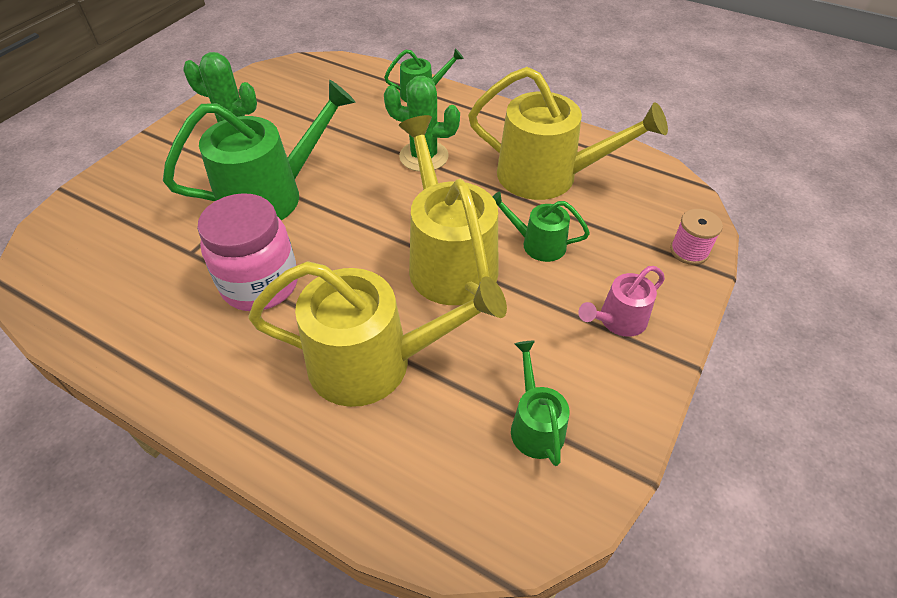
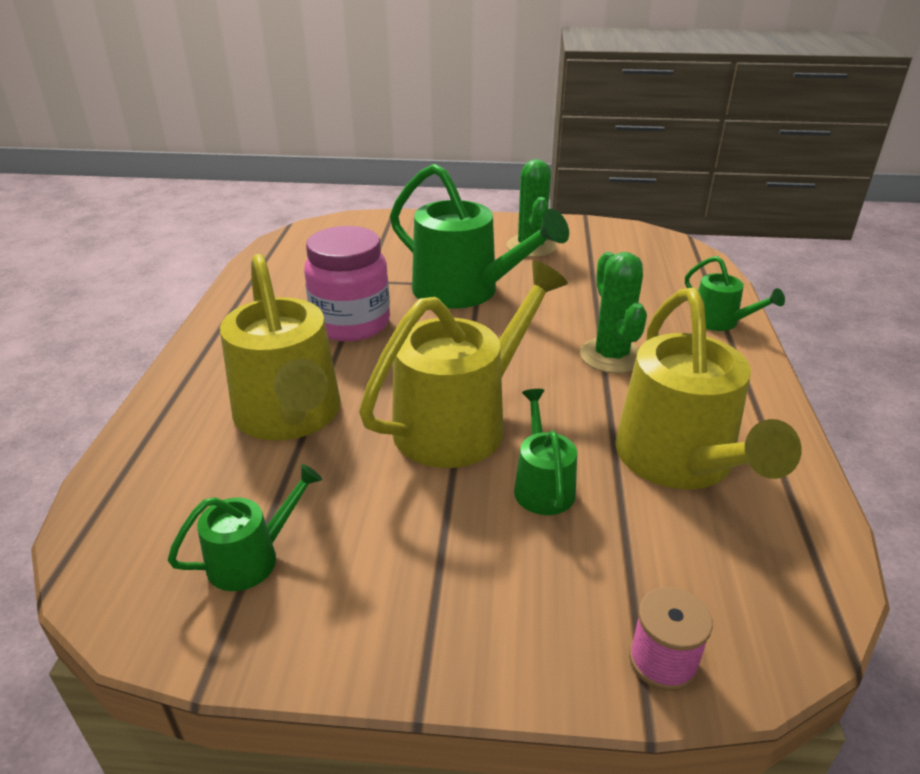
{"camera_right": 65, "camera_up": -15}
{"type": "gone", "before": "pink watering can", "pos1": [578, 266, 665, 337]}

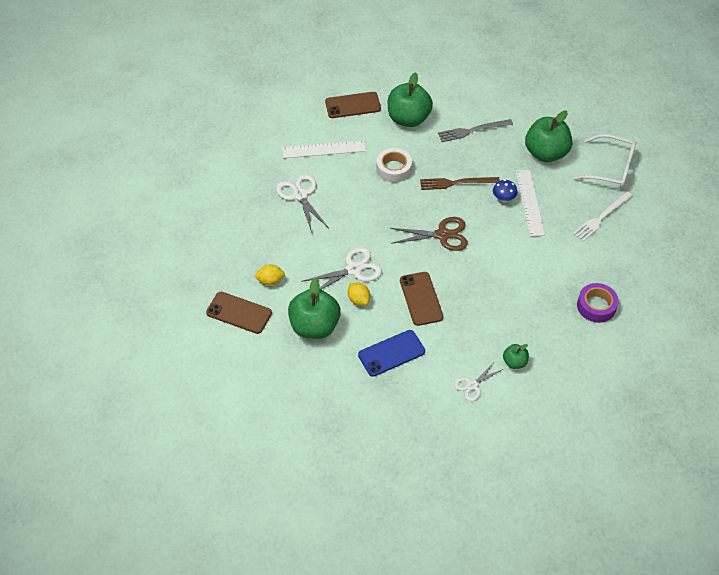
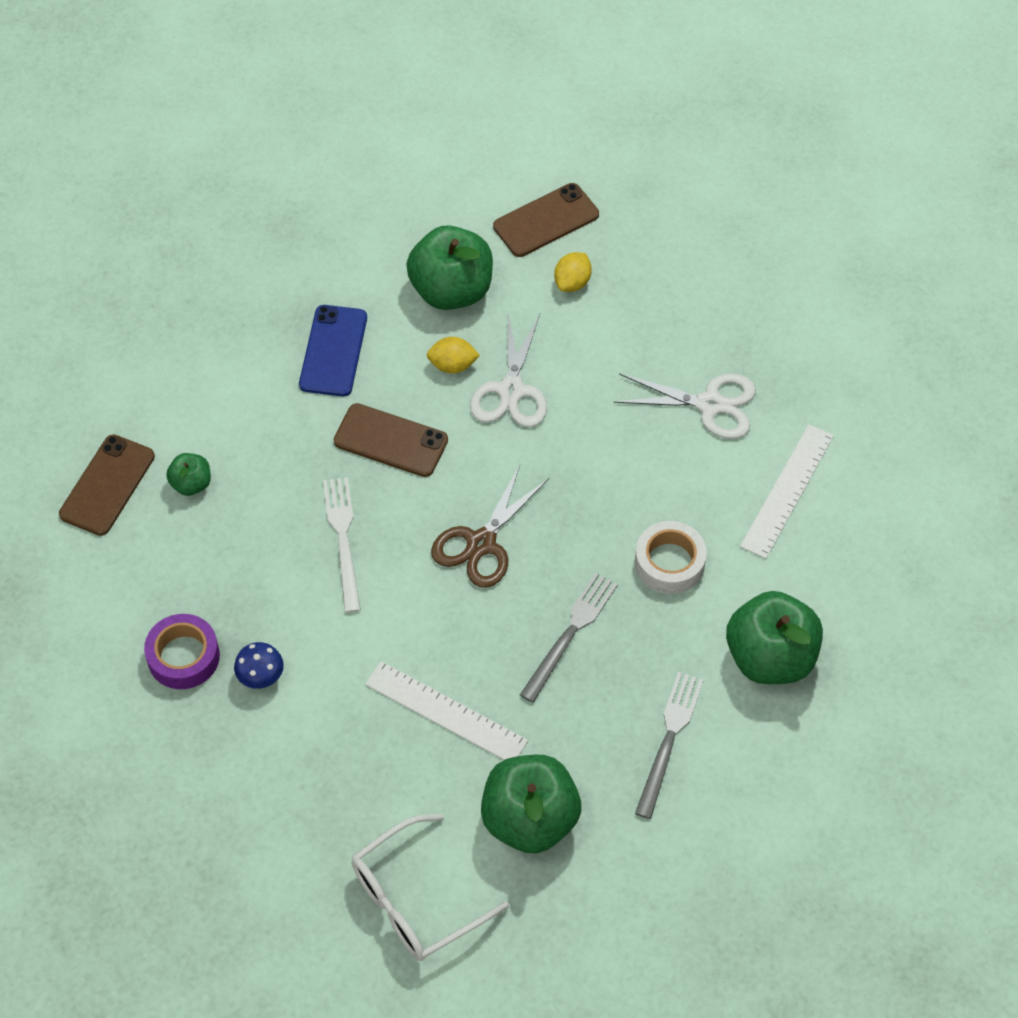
{"camera_right": 125, "camera_up": 5}
{"type": "gone", "before": "white scissors", "pos1": [454, 361, 503, 401]}
{"type": "shifted", "before": "brown phone", "pos1": [325, 92, 381, 118], "pos2": [59, 434, 155, 536]}
{"type": "shifted", "before": "blue mushroom", "pos1": [493, 179, 517, 202], "pos2": [234, 642, 284, 689]}
{"type": "shifted", "before": "white fork", "pos1": [573, 191, 632, 241], "pos2": [323, 477, 361, 613]}
{"type": "repainted", "before": "brown fork", "after": "grey fork", "pos1": [420, 177, 500, 190], "pos2": [520, 572, 618, 703]}

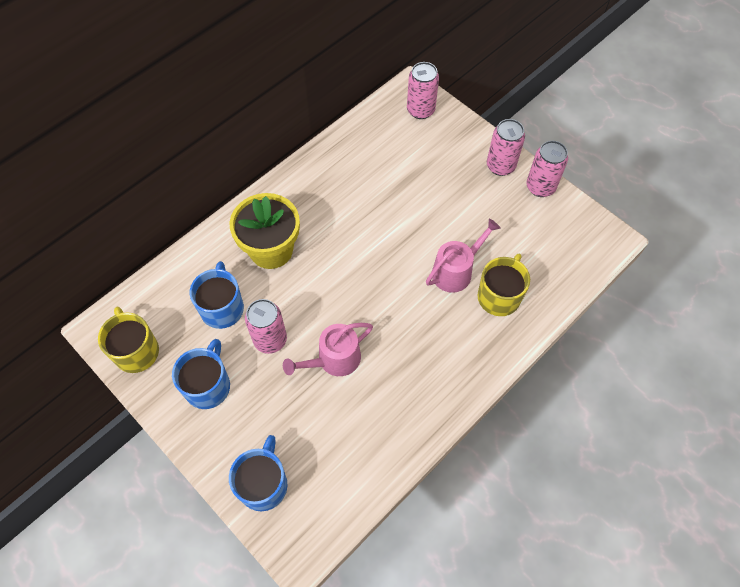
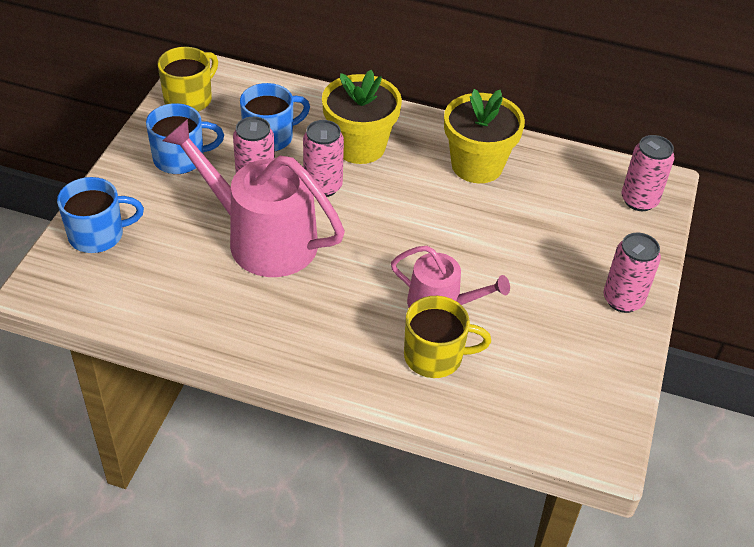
{"camera_right": 60, "camera_up": -15}
{"type": "new", "after": "yellow flower pot", "pos2": [444, 89, 525, 183]}
{"type": "shifted", "before": "pink can", "pos1": [527, 141, 568, 197], "pos2": [303, 120, 344, 197]}
{"type": "scaled", "before": "pink watering can", "pos1": [283, 323, 373, 376], "pos2": [162, 119, 345, 277], "scale": 1.74}

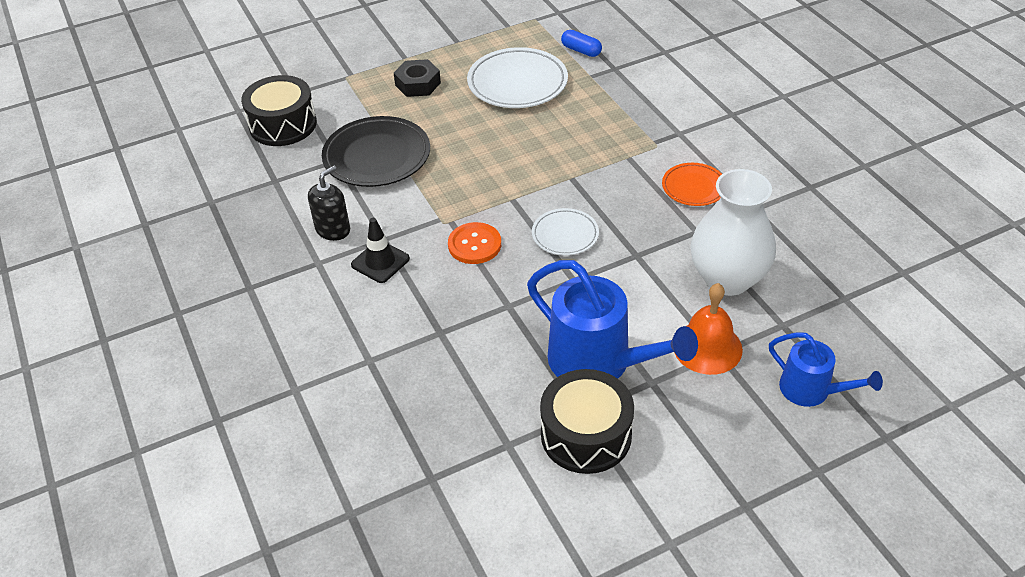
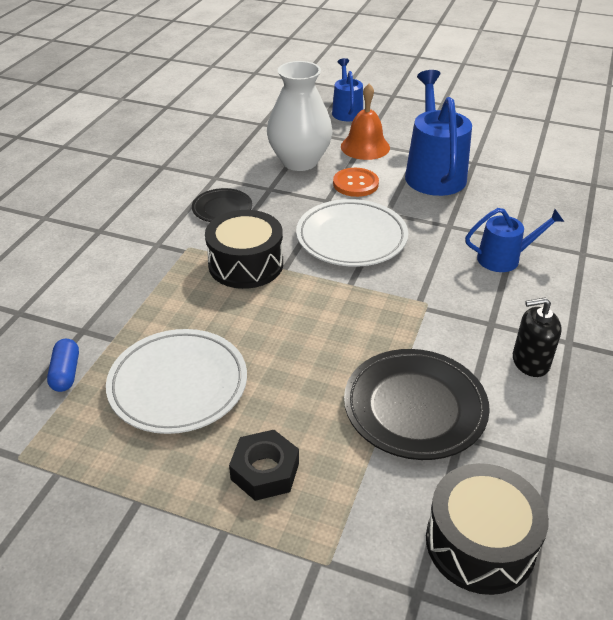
{"camera_right": -135, "camera_up": -5}
{"type": "gone", "before": "black traffic cone", "pos1": [351, 218, 410, 283]}
{"type": "new", "after": "blue watering can", "pos2": [465, 208, 564, 272]}
{"type": "shifted", "before": "orange button", "pos1": [448, 222, 501, 264], "pos2": [333, 168, 379, 197]}
{"type": "shifted", "before": "black drum", "pos1": [540, 369, 634, 474], "pos2": [205, 210, 283, 289]}
{"type": "repainted", "before": "orange plate", "after": "black plate", "pos1": [662, 163, 722, 206], "pos2": [192, 188, 252, 222]}
{"type": "scaled", "before": "white plate", "pos1": [532, 208, 599, 256], "pos2": [296, 199, 408, 267], "scale": 1.76}

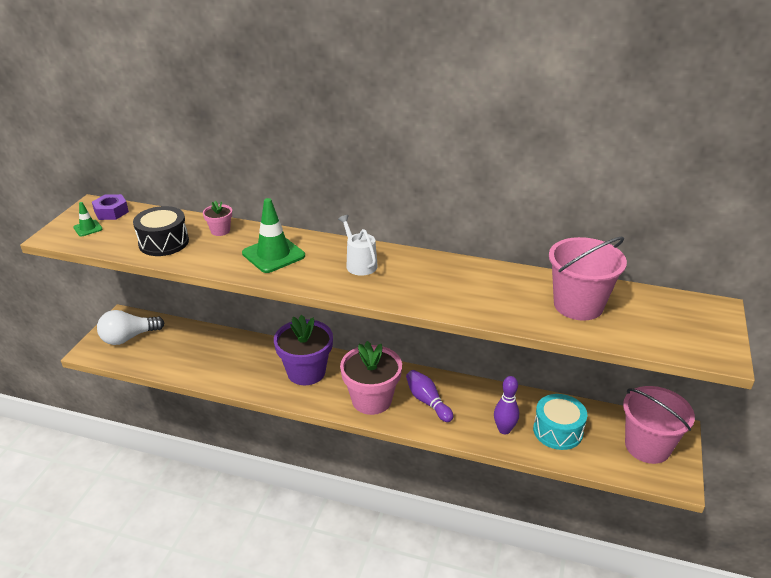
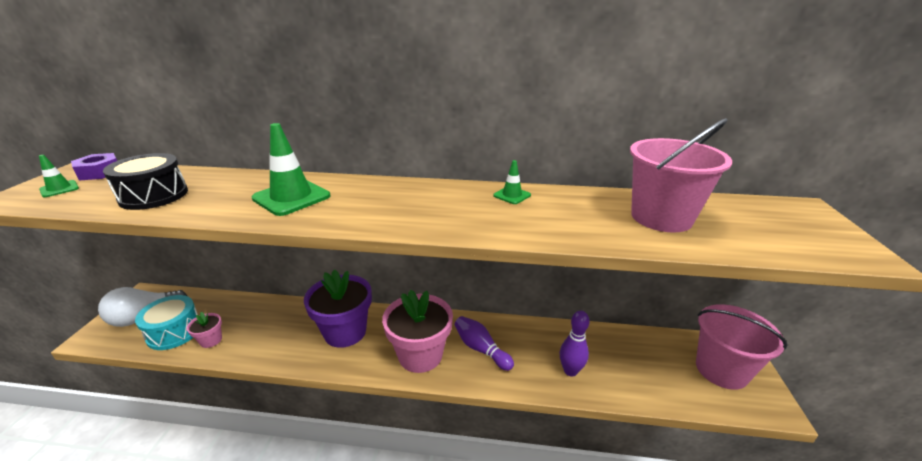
{"camera_right": -10, "camera_up": -5}
{"type": "gone", "before": "white watering can", "pos1": [338, 215, 378, 276]}
{"type": "new", "after": "green traffic cone", "pos2": [493, 160, 531, 204]}
{"type": "shifted", "before": "pink flower pot", "pos1": [203, 201, 232, 236], "pos2": [187, 312, 222, 348]}
{"type": "shifted", "before": "turquoise drum", "pos1": [533, 394, 587, 450], "pos2": [135, 295, 198, 350]}

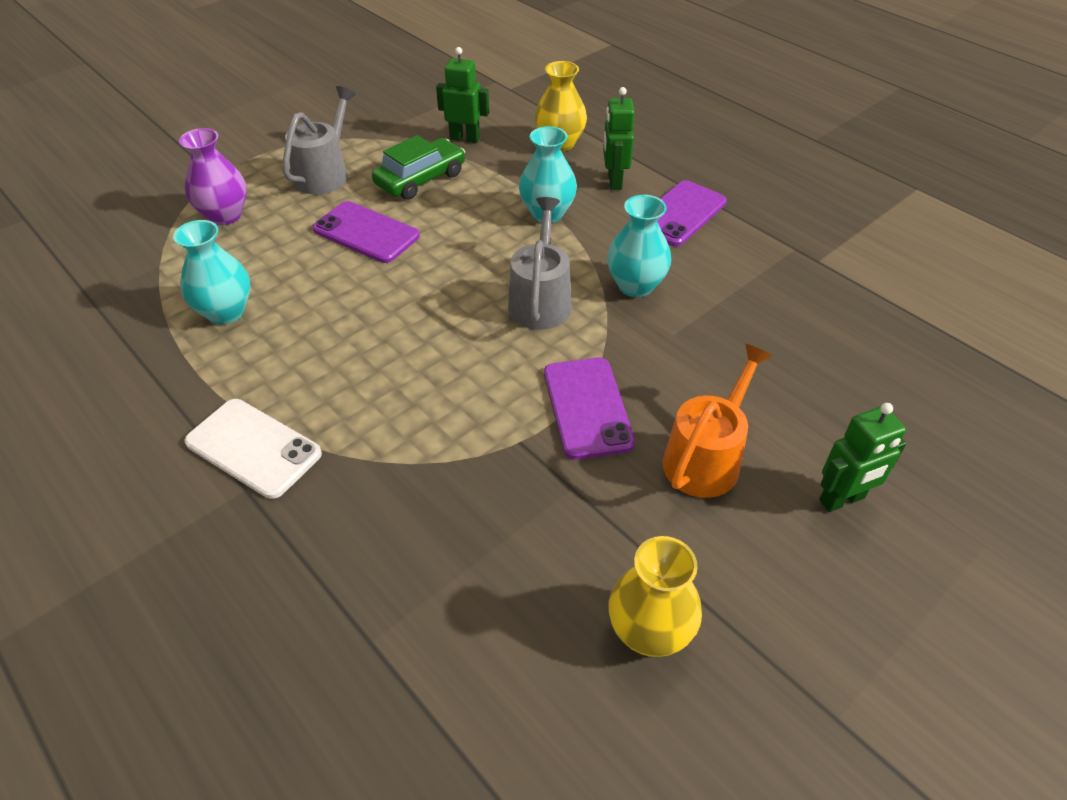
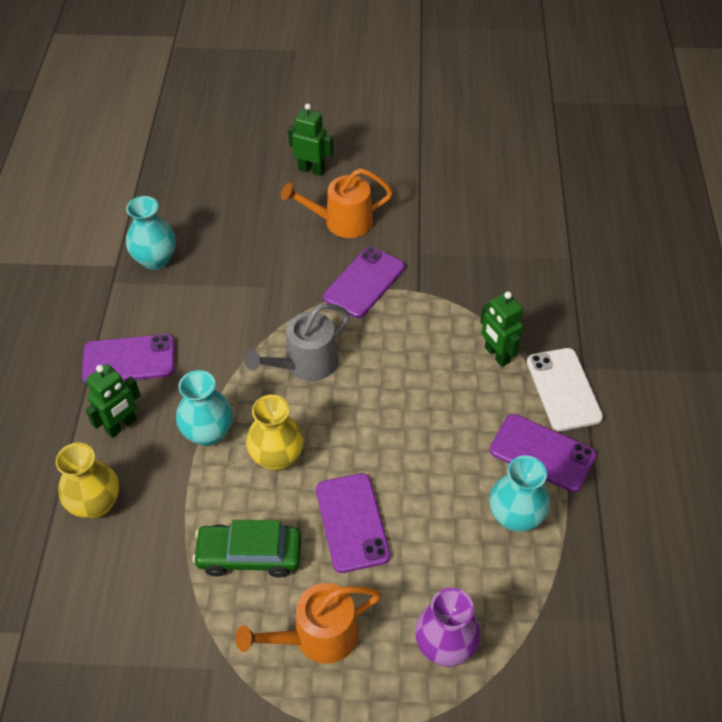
{"camera_right": -135, "camera_up": 5}
{"type": "new", "after": "purple phone", "pos2": [490, 414, 596, 492]}
{"type": "shifted", "before": "green robot", "pos1": [436, 47, 489, 143], "pos2": [480, 292, 523, 367]}
{"type": "shifted", "before": "turquoise vase", "pos1": [607, 195, 671, 297], "pos2": [126, 196, 176, 270]}
{"type": "shifted", "before": "yellow vase", "pos1": [609, 536, 702, 657], "pos2": [246, 395, 304, 471]}
{"type": "repainted", "before": "grey watering can", "after": "orange watering can", "pos1": [283, 86, 356, 194], "pos2": [235, 583, 381, 664]}

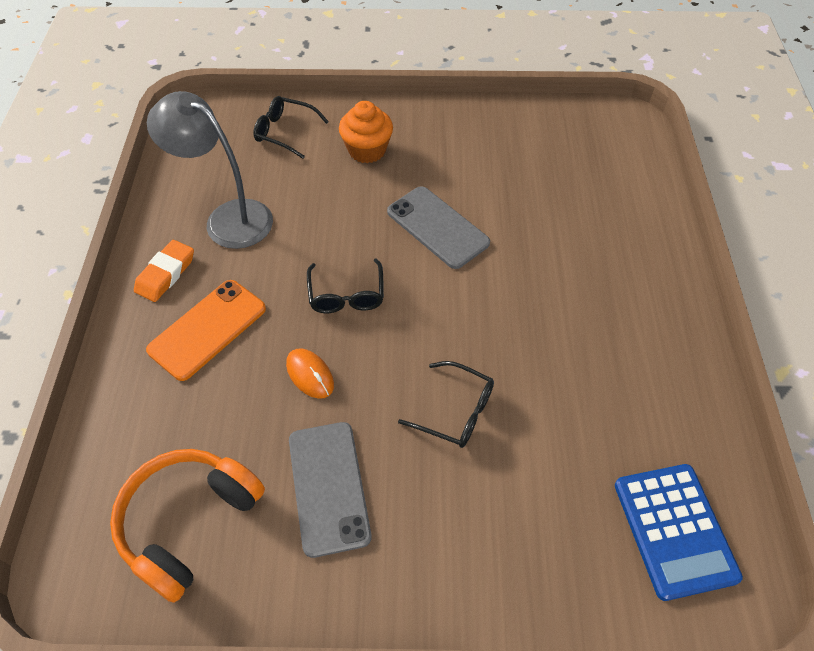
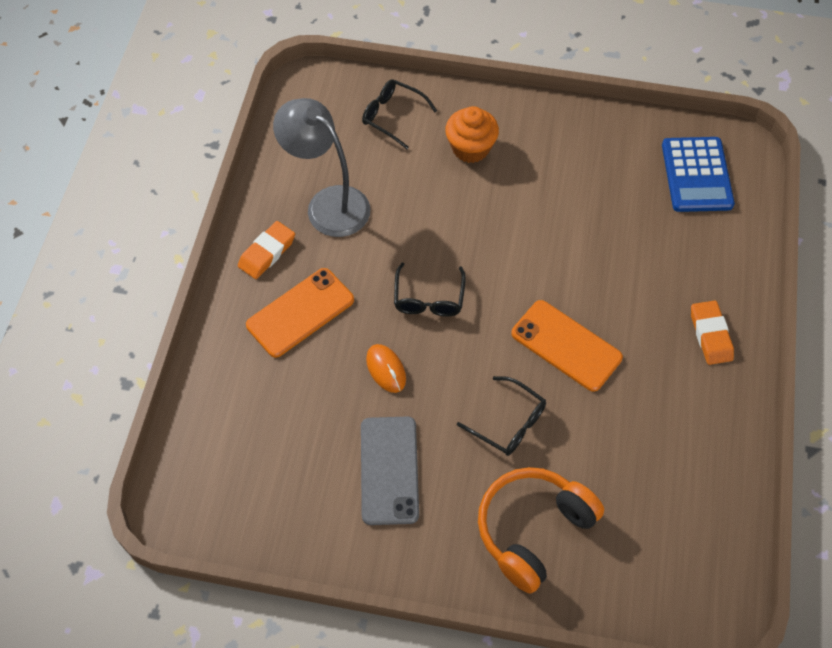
{"camera_right": 10, "camera_up": 5}
{"type": "gone", "before": "grey phone", "pos1": [387, 186, 490, 269]}
{"type": "new", "after": "orange phone", "pos2": [511, 300, 623, 392]}
{"type": "new", "after": "orange eraser", "pos2": [691, 301, 734, 365]}
{"type": "shifted", "before": "orange headphones", "pos1": [110, 449, 265, 603], "pos2": [478, 467, 604, 593]}
{"type": "shifted", "before": "blue calculator", "pos1": [615, 464, 743, 601], "pos2": [662, 137, 735, 212]}

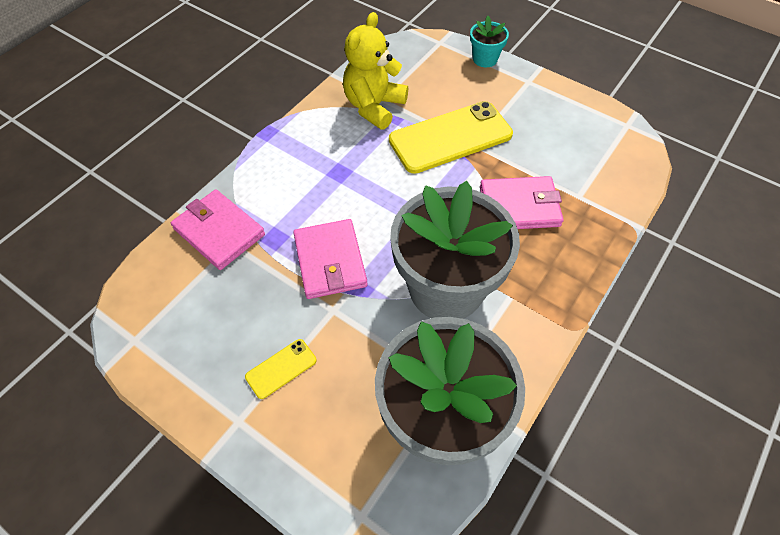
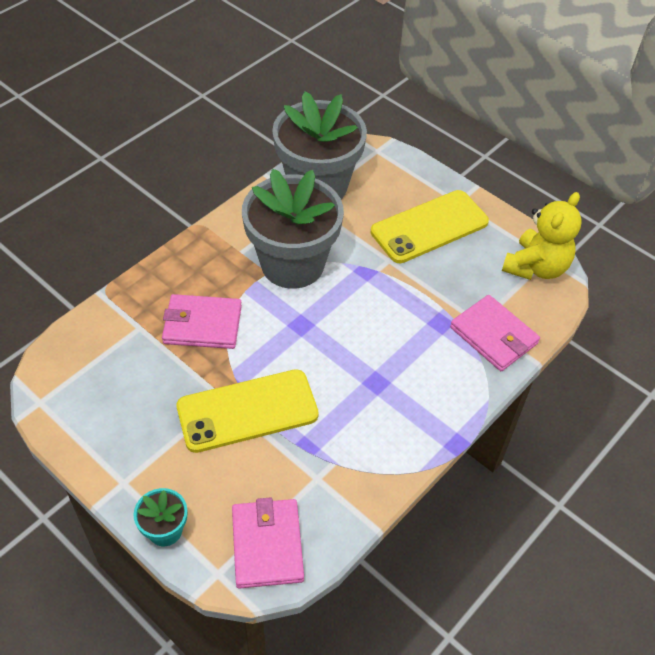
{"camera_right": -175, "camera_up": -5}
{"type": "shifted", "before": "pink wallet", "pos1": [293, 219, 367, 299], "pos2": [232, 497, 304, 589]}
{"type": "shifted", "before": "yellow teddy bear", "pos1": [343, 12, 408, 130], "pos2": [502, 192, 581, 280]}
{"type": "scaled", "before": "yellow phone", "pos1": [245, 339, 317, 399], "pos2": [371, 190, 489, 263], "scale": 2.22}

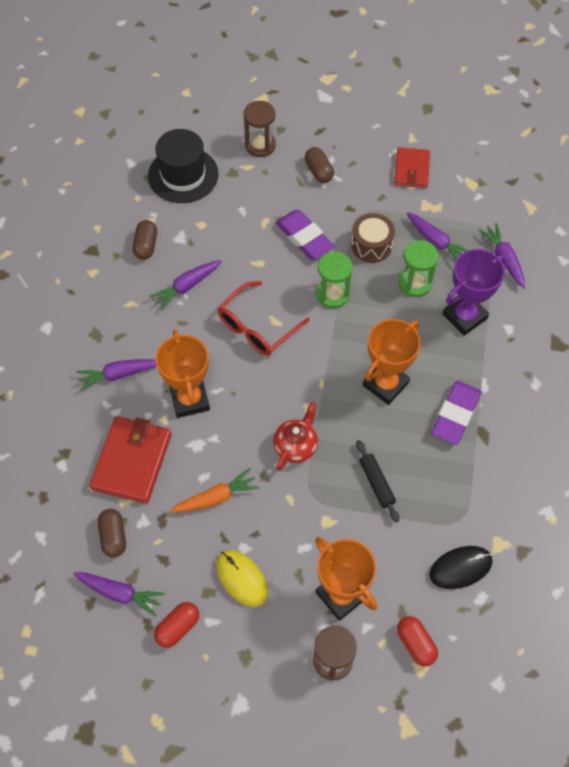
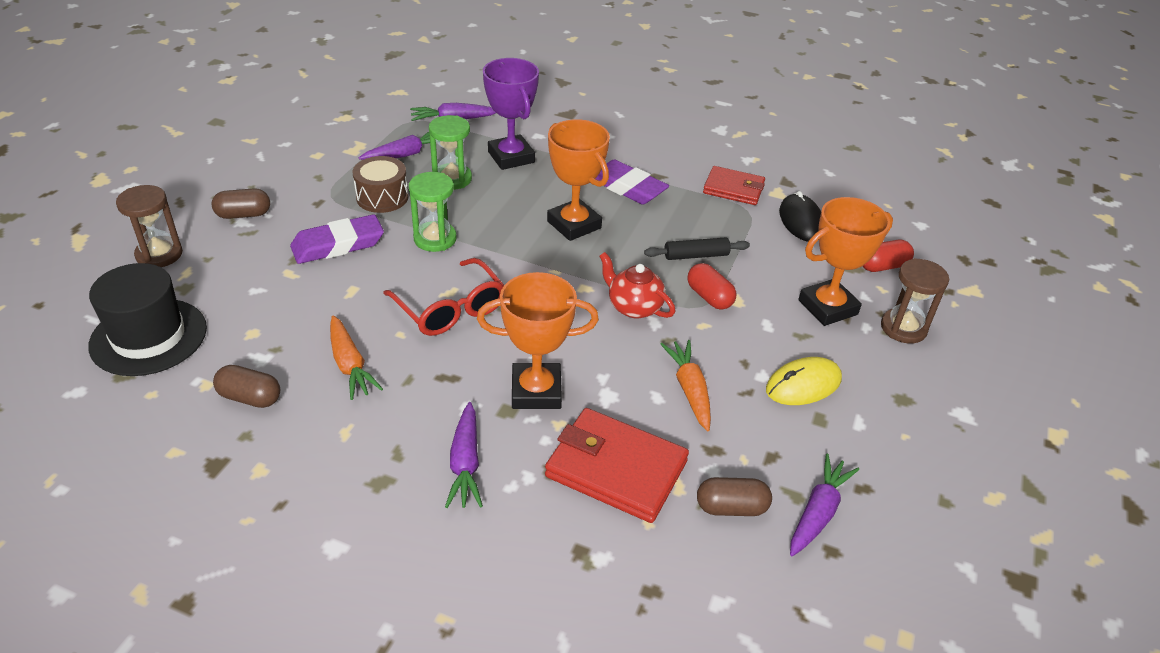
{"camera_right": -80, "camera_up": -20}
{"type": "shifted", "before": "red capsule", "pos1": [154, 602, 199, 648], "pos2": [687, 263, 737, 310]}
{"type": "shifted", "before": "red wallet", "pos1": [394, 147, 430, 188], "pos2": [703, 166, 765, 205]}
{"type": "repainted", "before": "purple carrot", "after": "orange carrot", "pos1": [149, 260, 222, 310], "pos2": [330, 316, 383, 400]}

